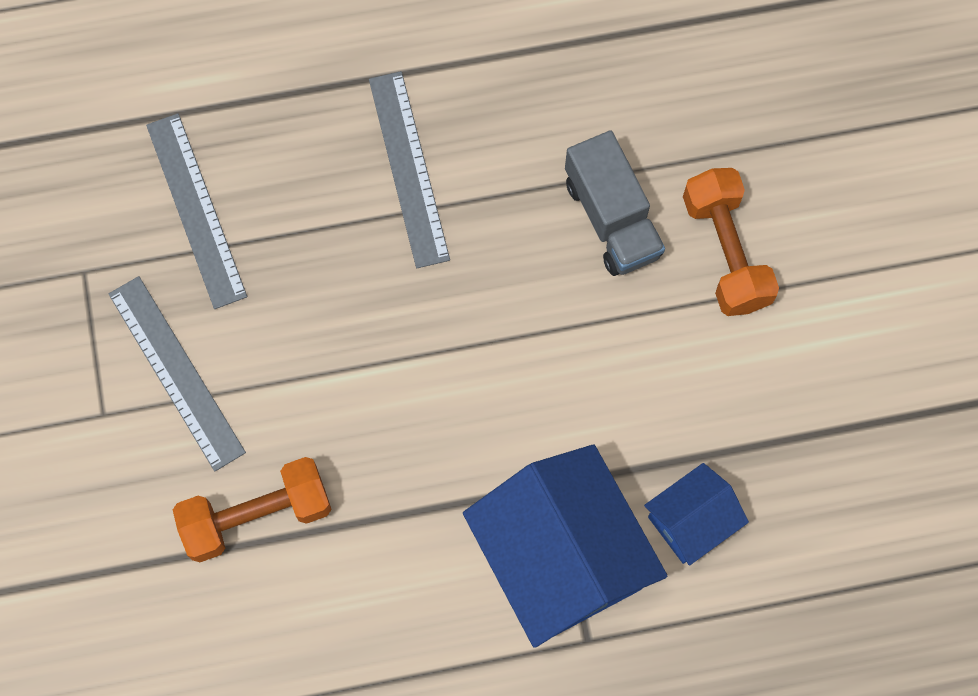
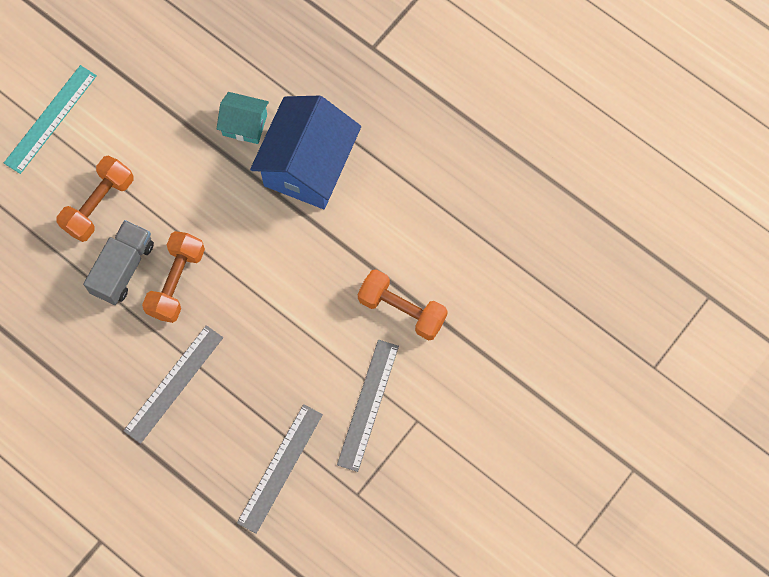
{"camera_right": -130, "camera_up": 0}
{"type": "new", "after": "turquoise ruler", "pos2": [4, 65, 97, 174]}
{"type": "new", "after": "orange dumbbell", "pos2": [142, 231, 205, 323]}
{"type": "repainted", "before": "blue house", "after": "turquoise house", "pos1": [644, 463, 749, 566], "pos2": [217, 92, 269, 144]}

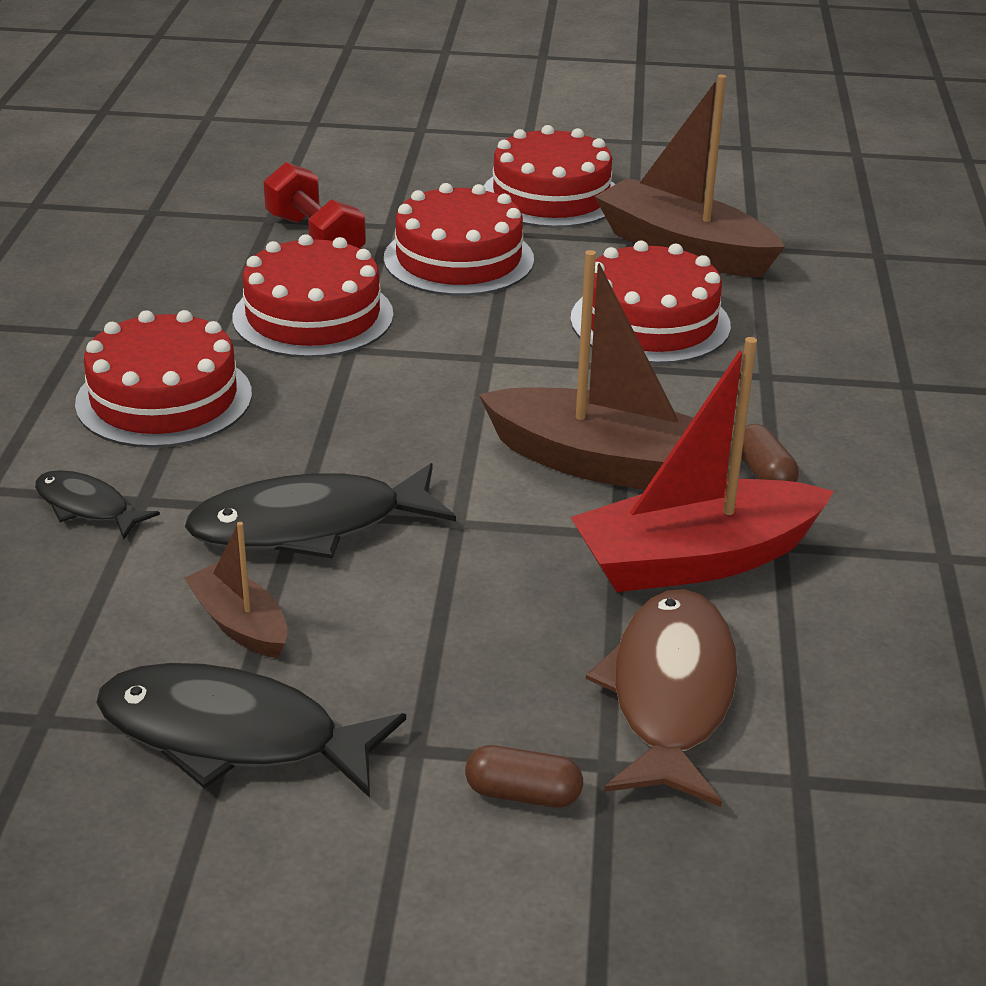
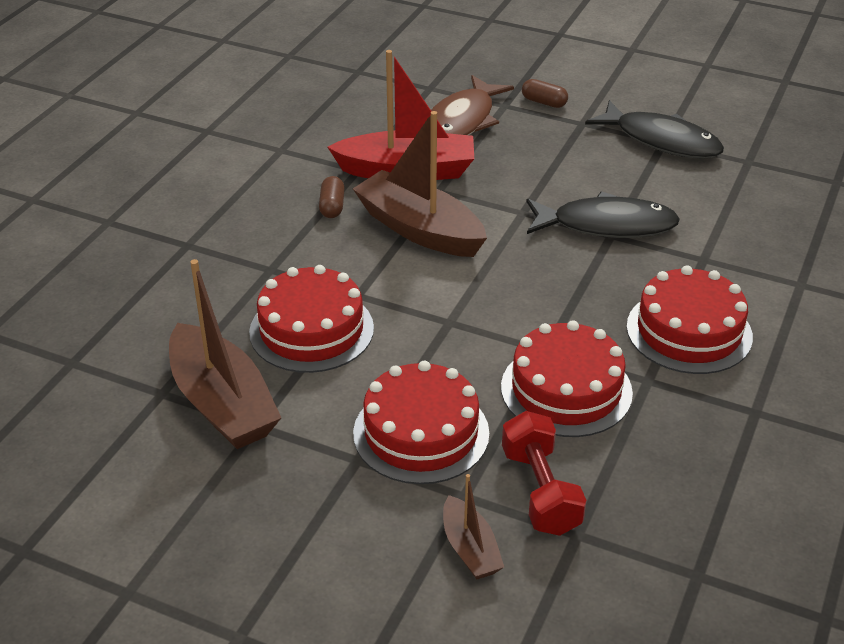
{"camera_right": -160, "camera_up": 5}
{"type": "gone", "before": "black fish", "pos1": [35, 470, 160, 540]}
{"type": "gone", "before": "red cake", "pos1": [484, 125, 615, 228]}
{"type": "shifted", "before": "brown boat", "pos1": [184, 522, 288, 658], "pos2": [443, 474, 504, 579]}

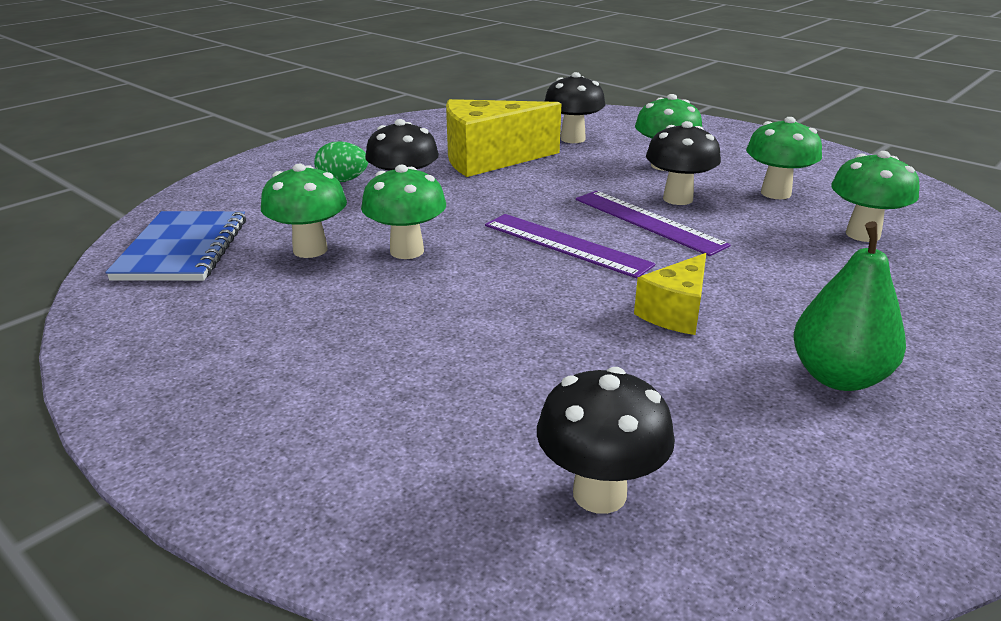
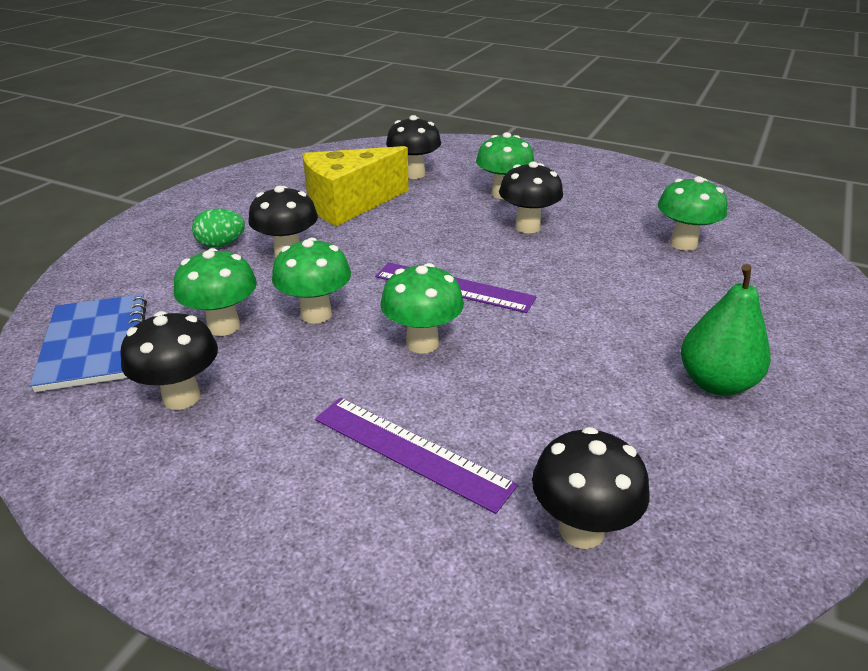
{"camera_right": -15, "camera_up": 5}
{"type": "gone", "before": "yellow cheese", "pos1": [634, 253, 706, 335]}
{"type": "new", "after": "black mushroom", "pos2": [120, 311, 218, 410]}
{"type": "shifted", "before": "purple ruler", "pos1": [576, 191, 731, 256], "pos2": [315, 398, 518, 514]}
{"type": "shifted", "before": "green mushroom", "pos1": [746, 117, 822, 199], "pos2": [380, 263, 464, 354]}

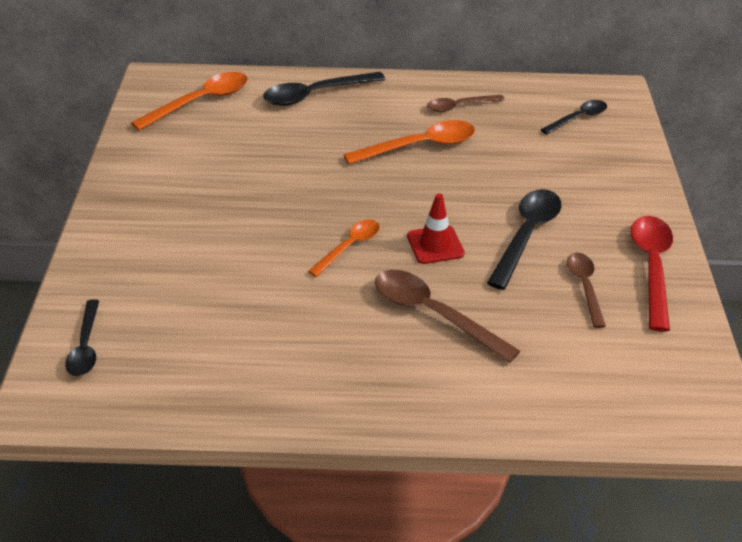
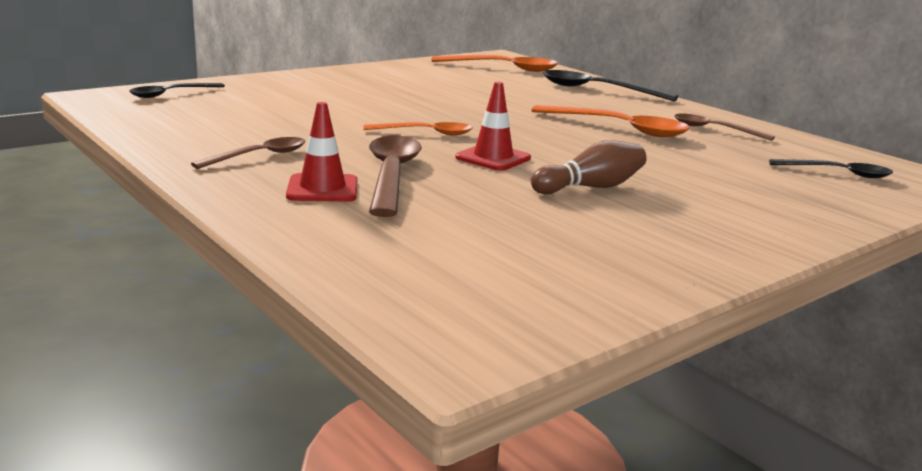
{"camera_right": 50, "camera_up": -20}
{"type": "gone", "before": "red spoon", "pos1": [631, 216, 673, 332]}
{"type": "new", "after": "red traffic cone", "pos2": [286, 102, 357, 202]}
{"type": "shifted", "before": "brown spoon", "pos1": [567, 253, 606, 328], "pos2": [191, 137, 305, 169]}
{"type": "swapped", "before": "black spoon", "after": "brown bowling pin", "pos1": [487, 189, 561, 290], "pos2": [531, 140, 647, 194]}

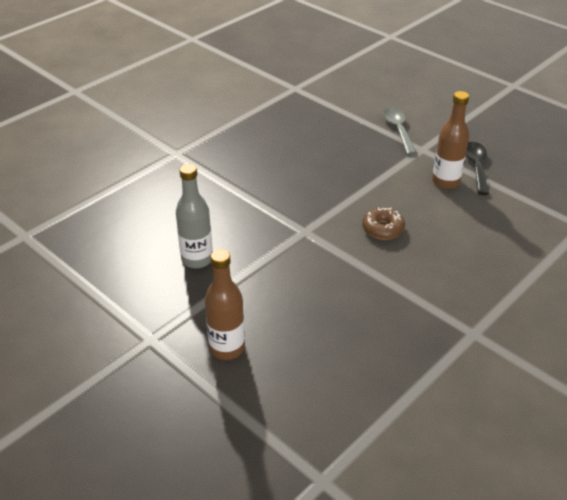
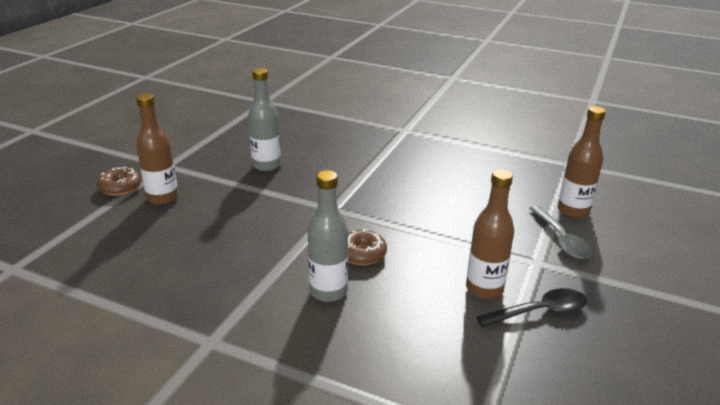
{"camera_right": 70, "camera_up": -10}
{"type": "new", "after": "brown donut", "pos2": [97, 166, 142, 196]}
{"type": "new", "after": "grey bottle", "pos2": [308, 170, 348, 302]}
{"type": "new", "after": "brown bottle", "pos2": [558, 106, 606, 218]}
{"type": "rotated", "before": "grey spoon", "pos1": [383, 108, 417, 155], "pos2": [529, 205, 592, 259], "turn": 105}

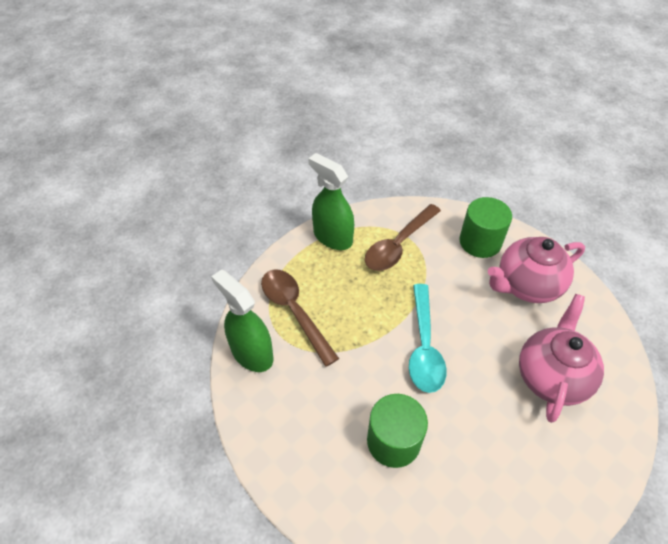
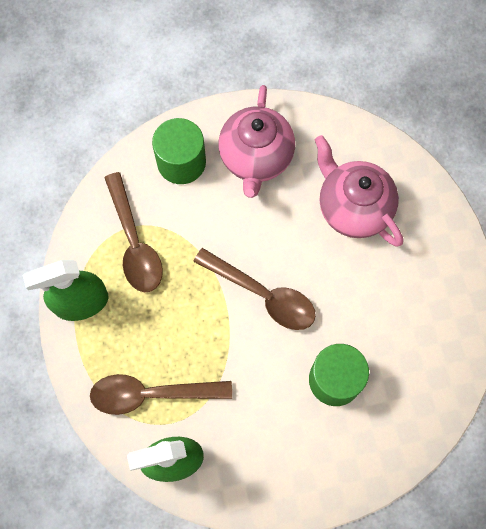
{"camera_right": -60, "camera_up": 20}
{"type": "repainted", "before": "turquoise spoon", "after": "brown spoon", "pos1": [409, 284, 447, 393], "pos2": [193, 248, 316, 330]}

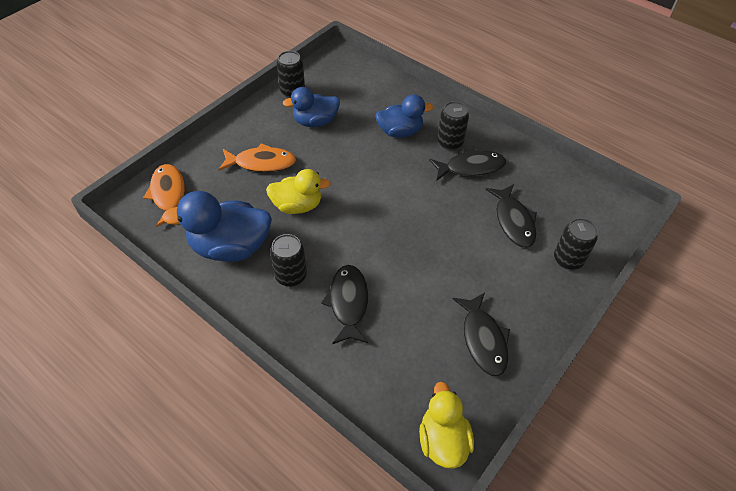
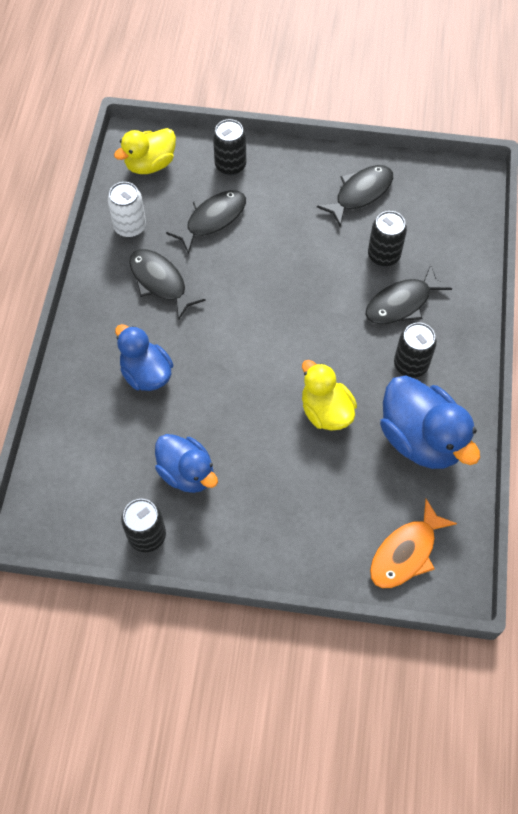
{"camera_right": -120, "camera_up": 10}
{"type": "gone", "before": "orange fish", "pos1": [218, 143, 296, 172]}
{"type": "new", "after": "white can", "pos2": [108, 182, 146, 238]}
{"type": "shifted", "before": "yellow duck", "pos1": [419, 382, 474, 469], "pos2": [114, 128, 176, 174]}
{"type": "shifted", "before": "black can", "pos1": [437, 101, 469, 150], "pos2": [368, 211, 407, 267]}

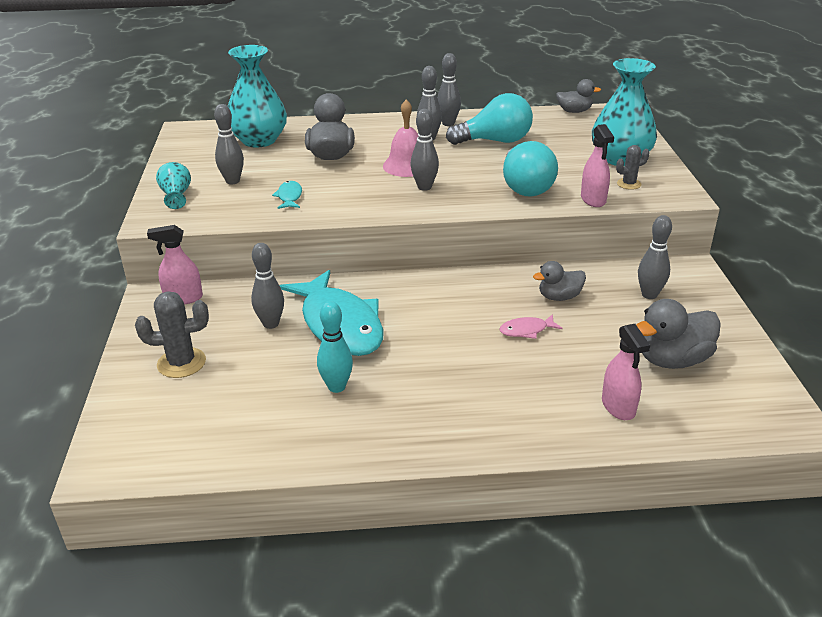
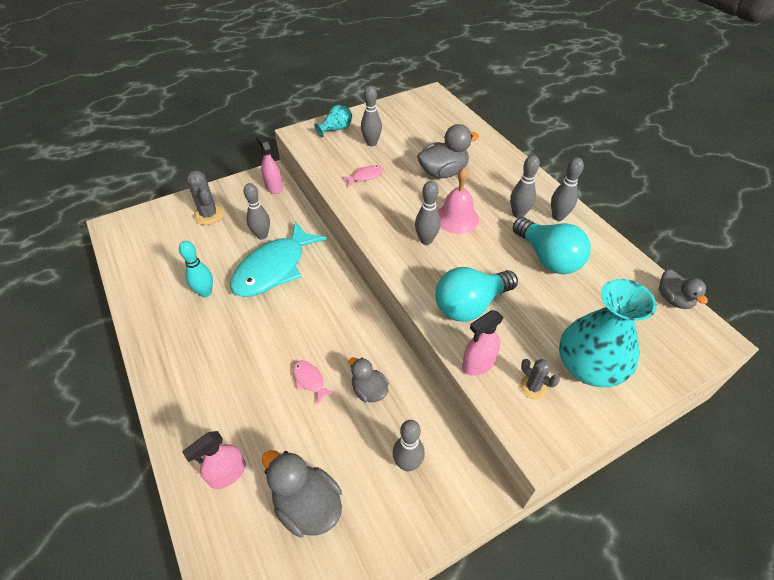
{"camera_right": 65, "camera_up": 15}
{"type": "gone", "before": "turquoise vase", "pos1": [228, 45, 287, 148]}
{"type": "repainted", "before": "turquoise fish", "after": "pink fish", "pos1": [272, 181, 302, 209], "pos2": [342, 165, 384, 187]}

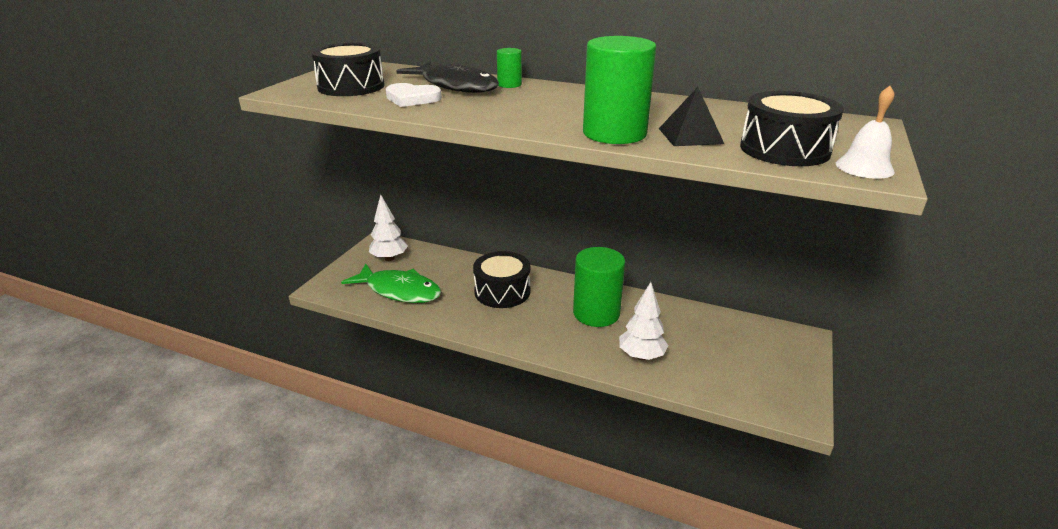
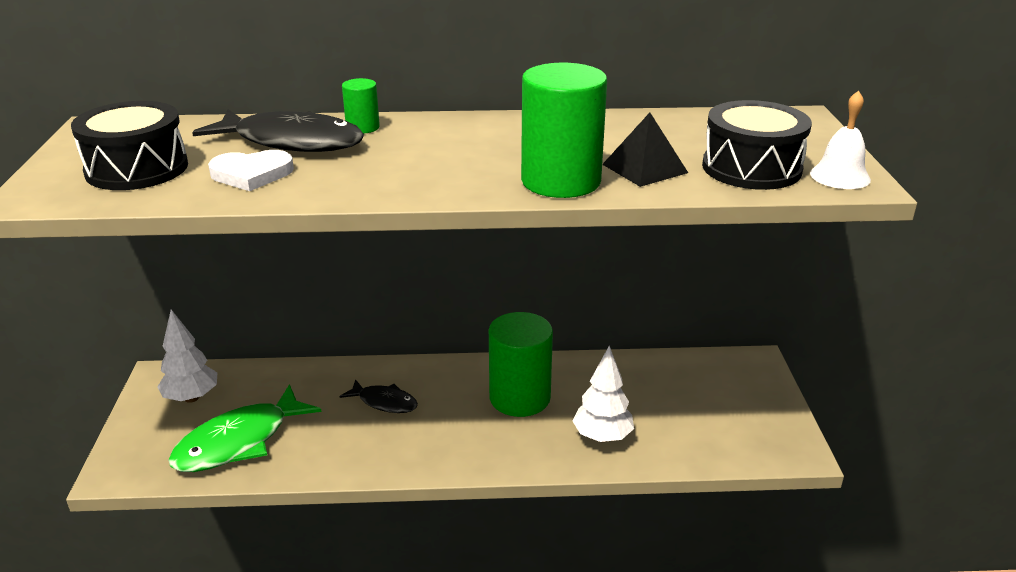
{"camera_right": -25, "camera_up": 0}
{"type": "swapped", "before": "black drum", "after": "black fish", "pos1": [473, 251, 531, 308], "pos2": [339, 379, 418, 413]}
{"type": "rotated", "before": "green fish", "pos1": [341, 263, 441, 303], "pos2": [168, 384, 322, 472], "turn": 135}

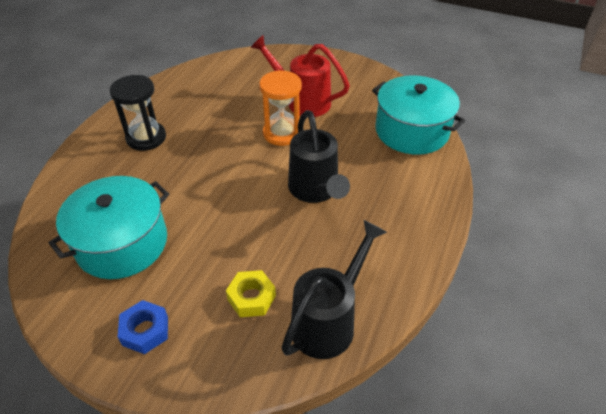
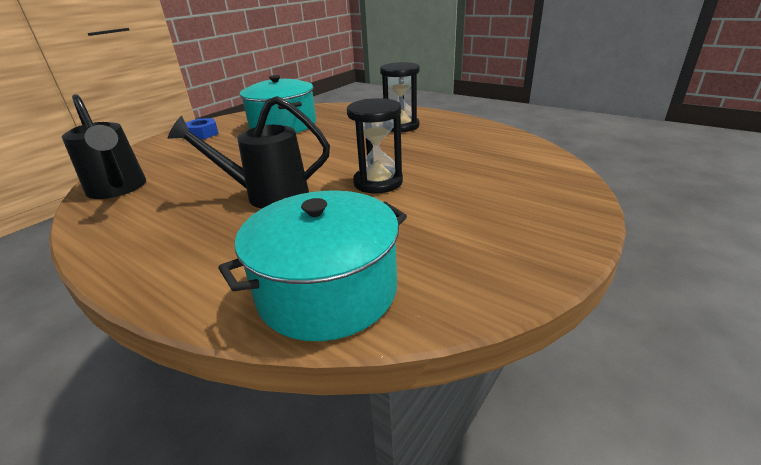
{"camera_right": 105, "camera_up": -15}
{"type": "gone", "before": "yellow nut", "pos1": [226, 270, 276, 317]}
{"type": "gone", "before": "red watering can", "pos1": [250, 35, 350, 117]}
{"type": "repainted", "before": "orange hourglass", "after": "black hourglass", "pos1": [259, 70, 302, 146], "pos2": [347, 98, 403, 193]}

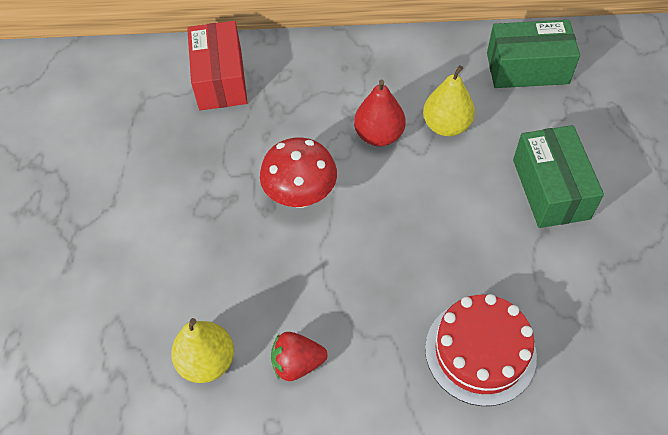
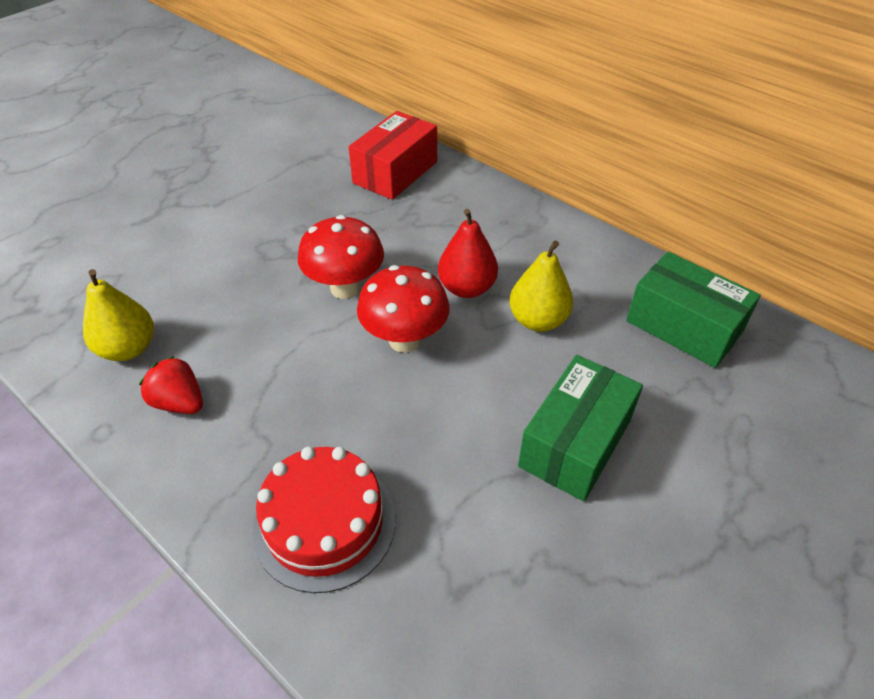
{"camera_right": 40, "camera_up": -10}
{"type": "new", "after": "red mushroom", "pos2": [357, 265, 450, 353]}

